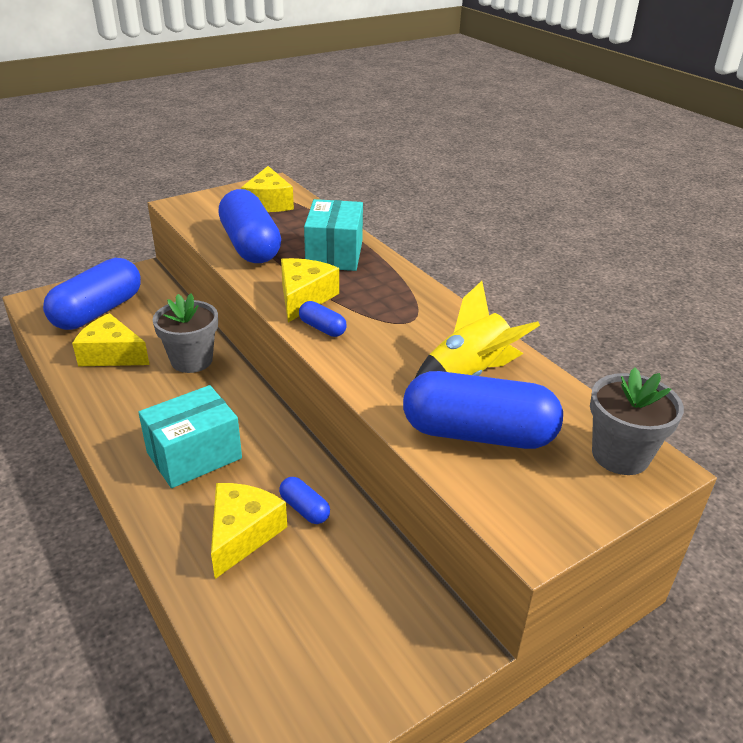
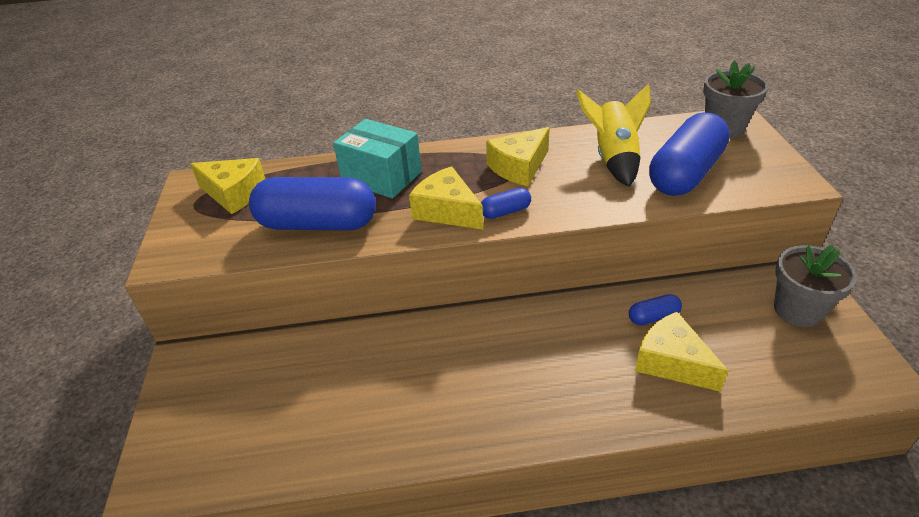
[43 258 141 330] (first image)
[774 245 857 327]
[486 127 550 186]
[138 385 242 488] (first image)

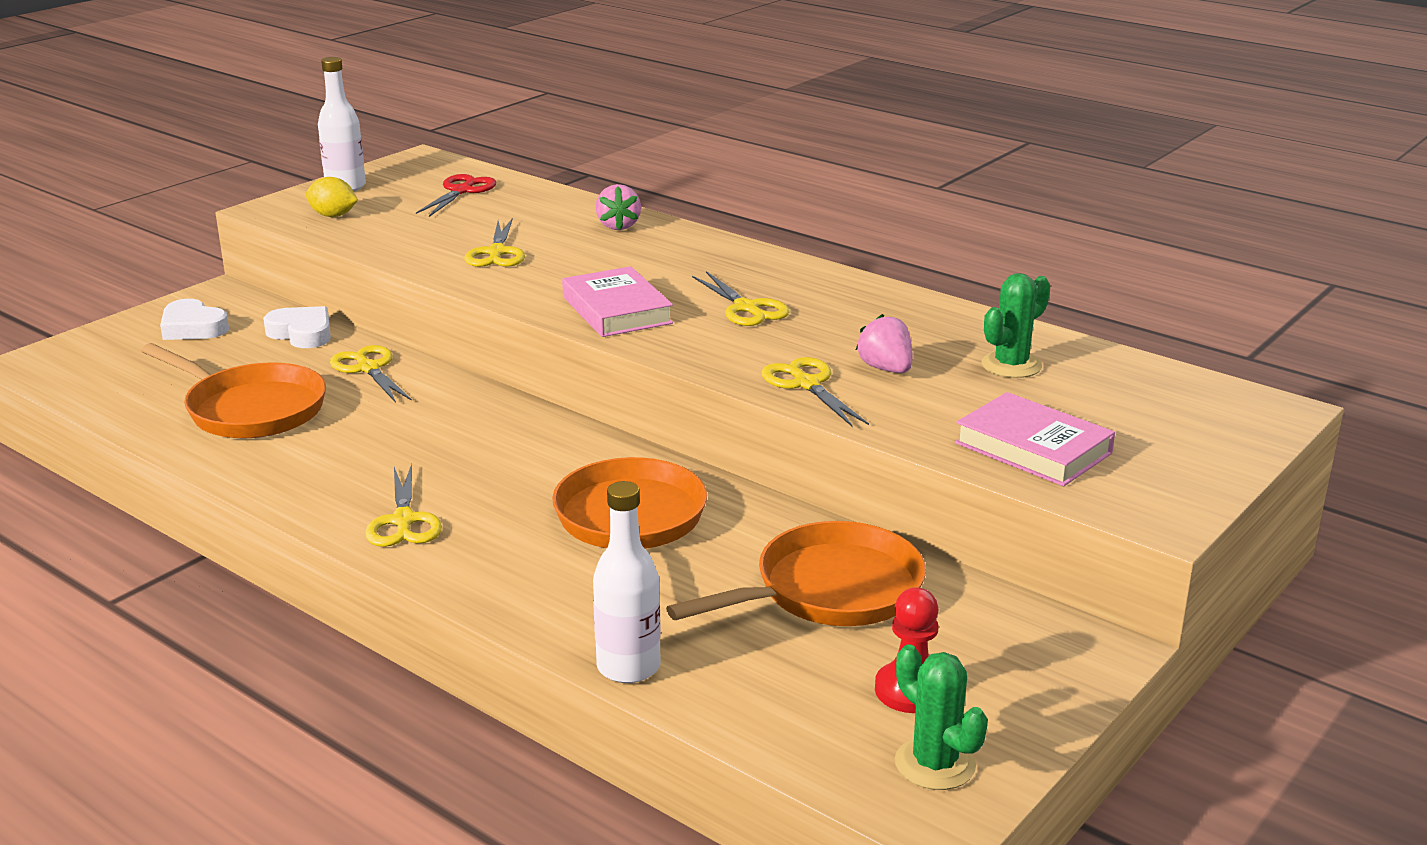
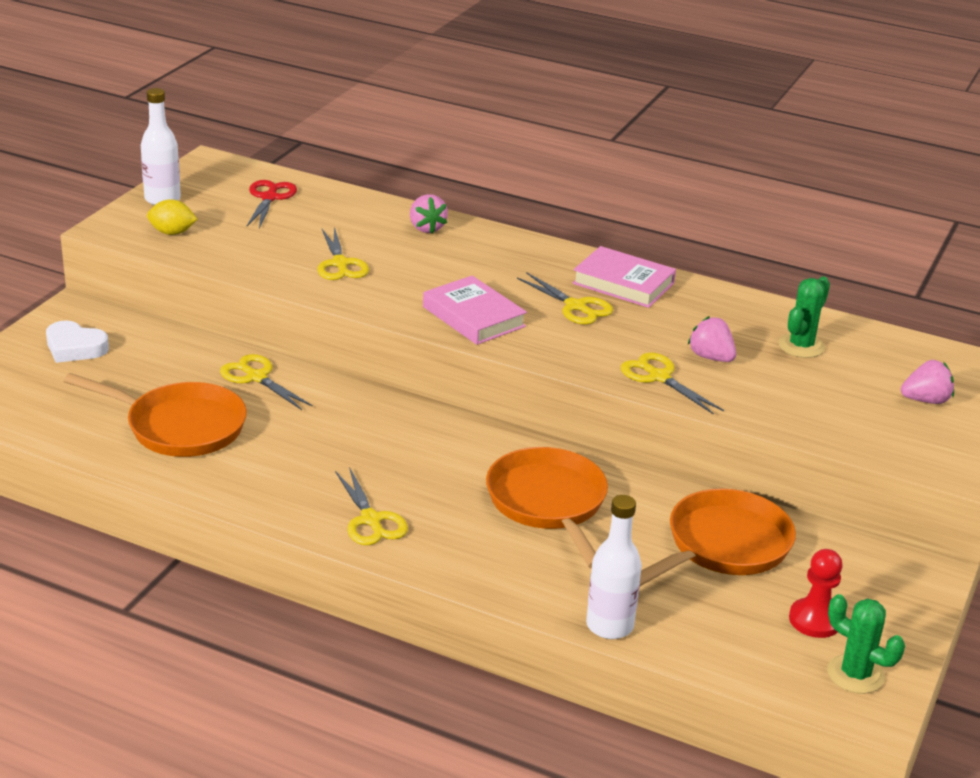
[263 306 331 348] (first image)
[572 246 676 308]
[901 360 954 404]

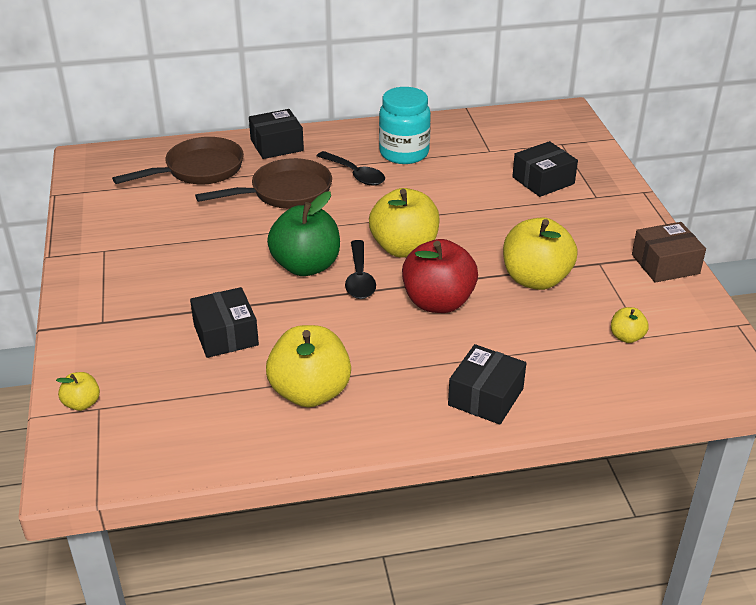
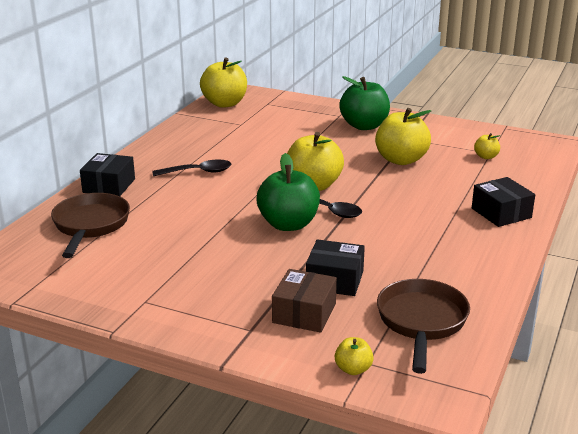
[379 87 431 164] (first image)
[512 141 578 197] (first image)
[377 279 470 374]
[272 269 337 333]
[402 239 478 313] (first image)
[200 57 247 108]
[339 76 390 130]

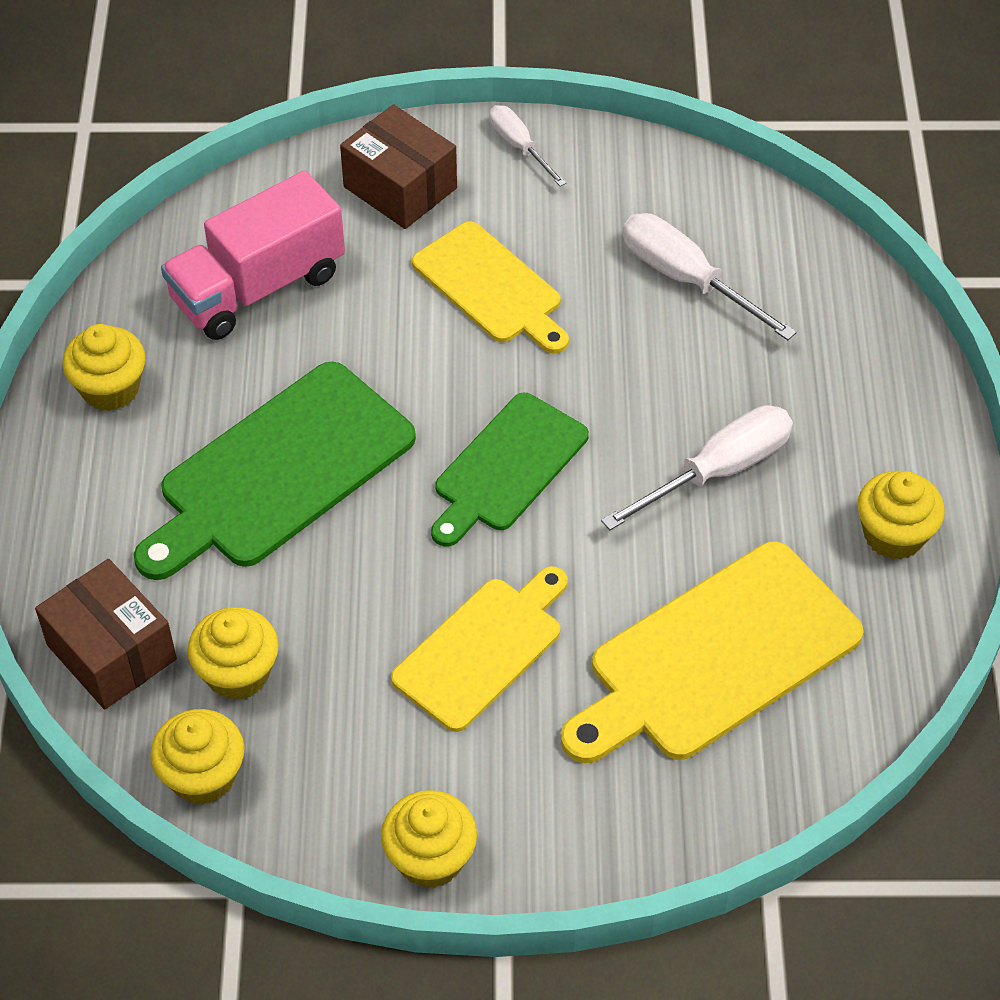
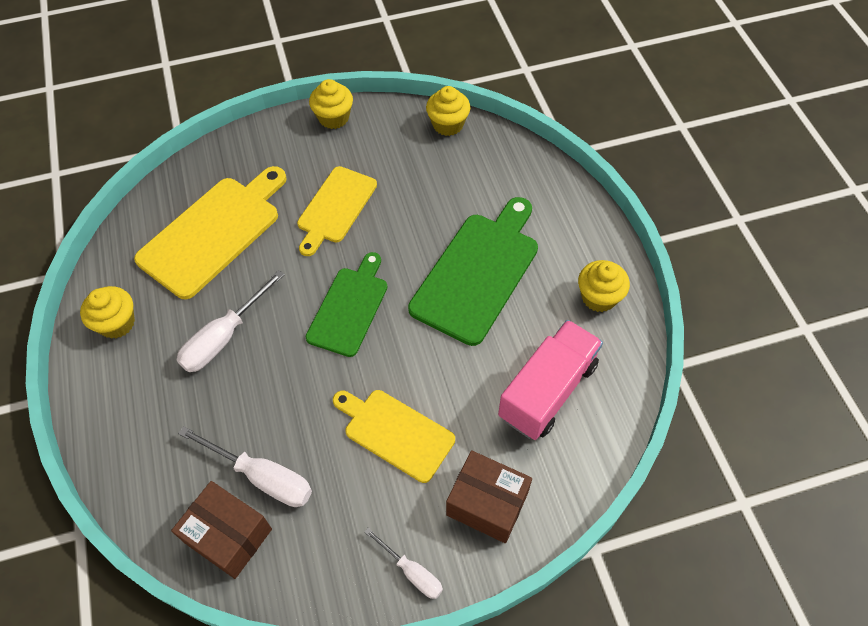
[171 481 272 579]
[188 607 279 700] (first image)

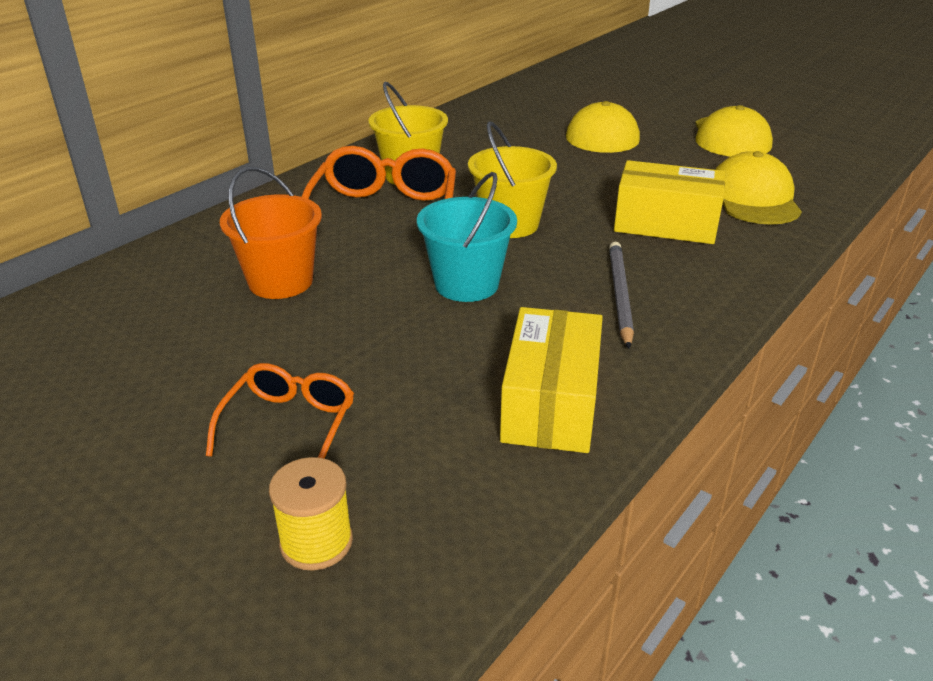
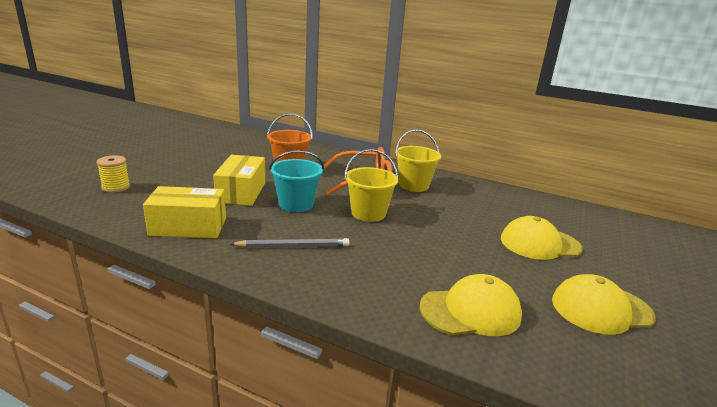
[213 155 265 206]
[206 363 354 459] (first image)

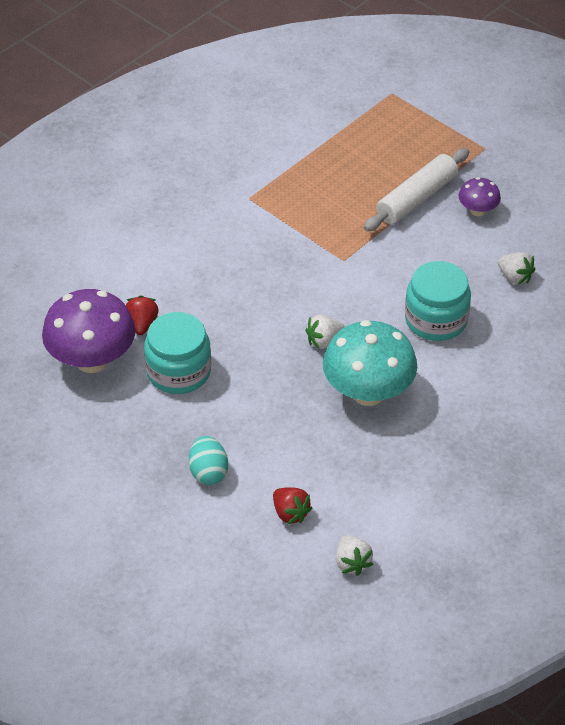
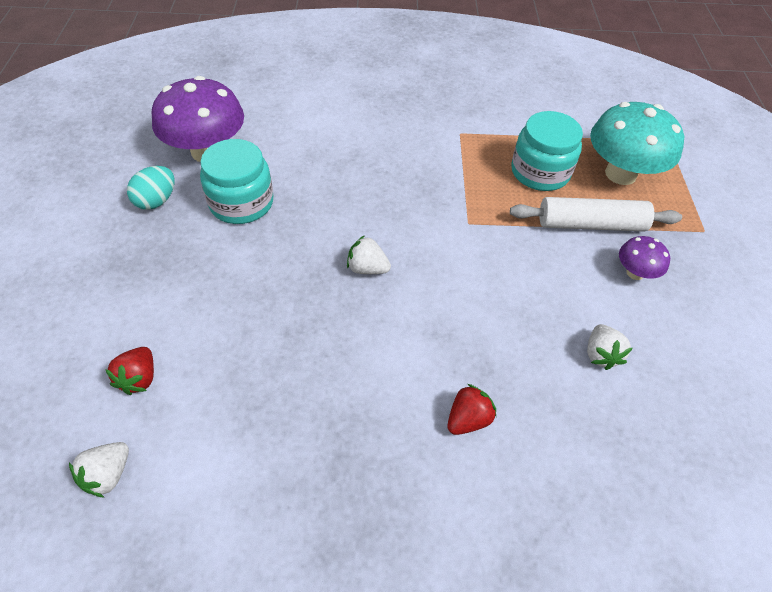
[511 111 583 191]
[447 384 496 435]
[590 102 684 185]
[127 166 175 210]

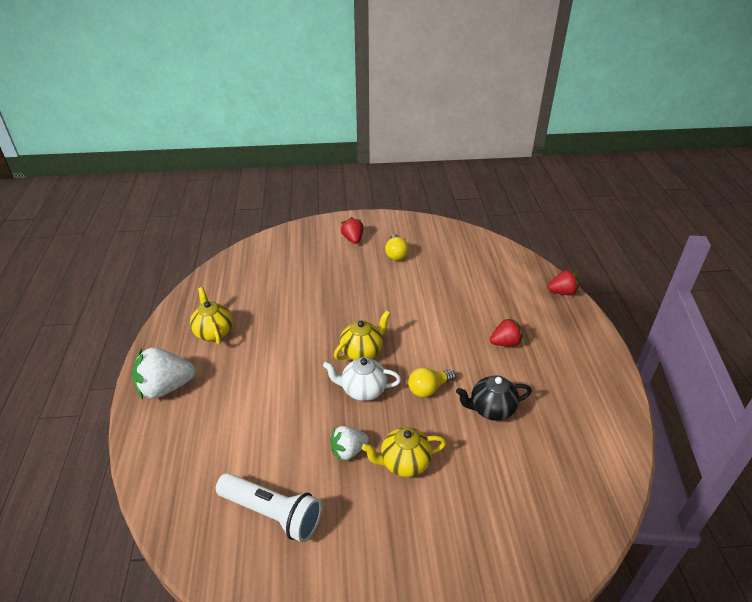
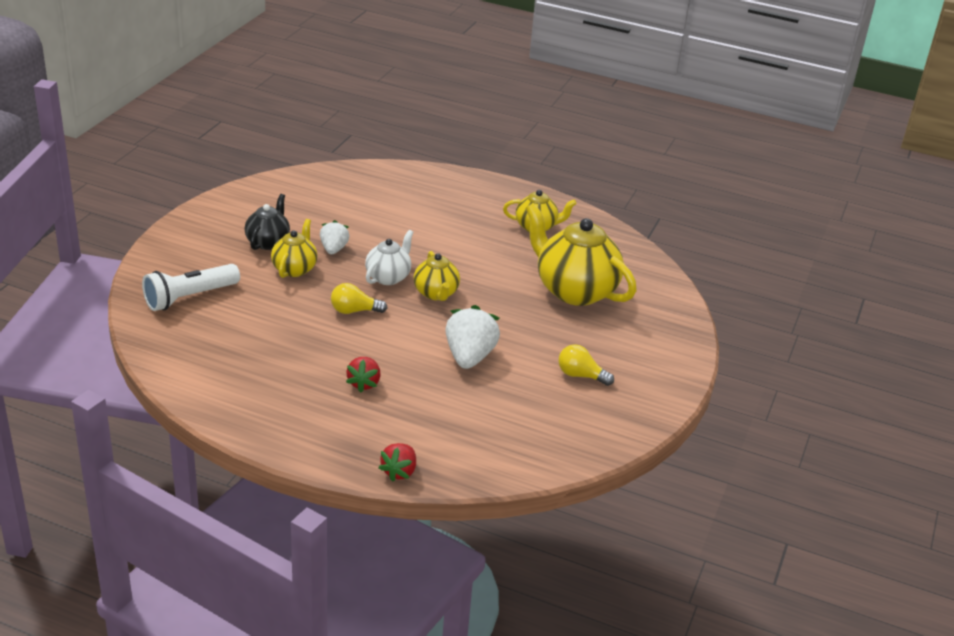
[341 217 364 244] (first image)
[445 305 500 369]
[331 283 387 314]
[244 194 290 250]
[142 264 240 311]
[525 203 637 306]

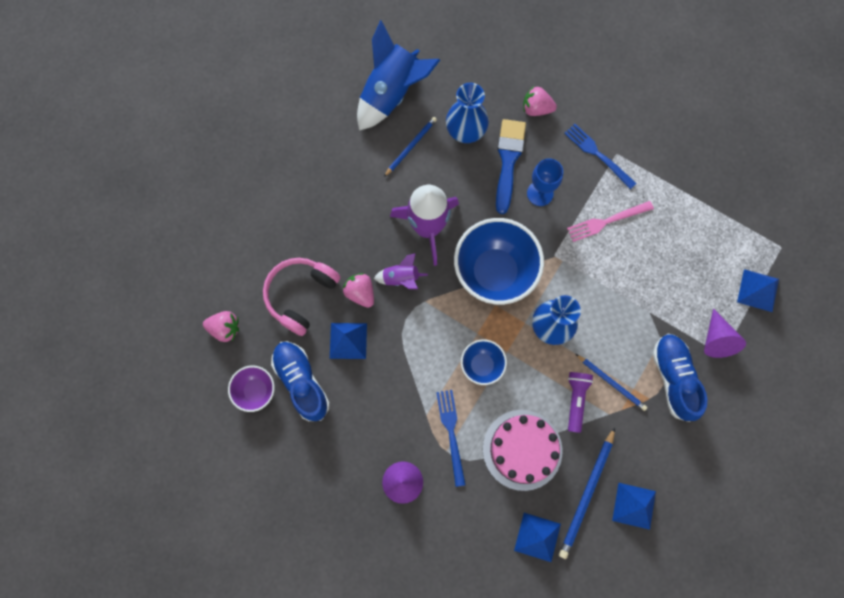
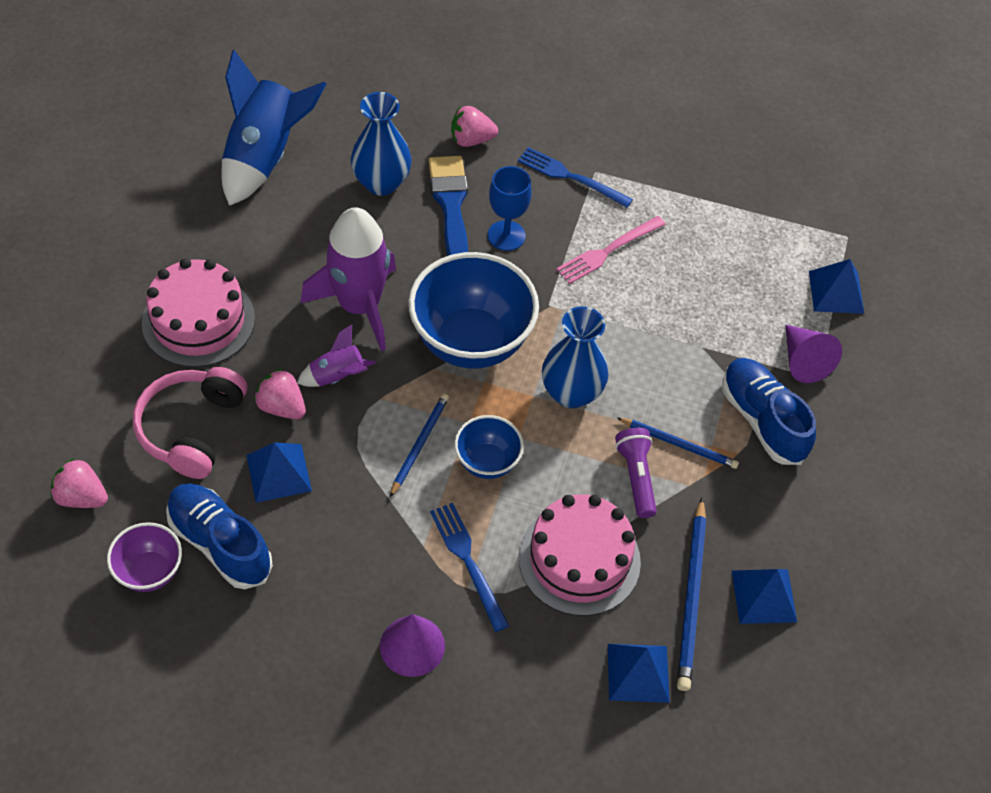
[390 394 449 497]
[50 458 108 508]
[142 258 255 367]

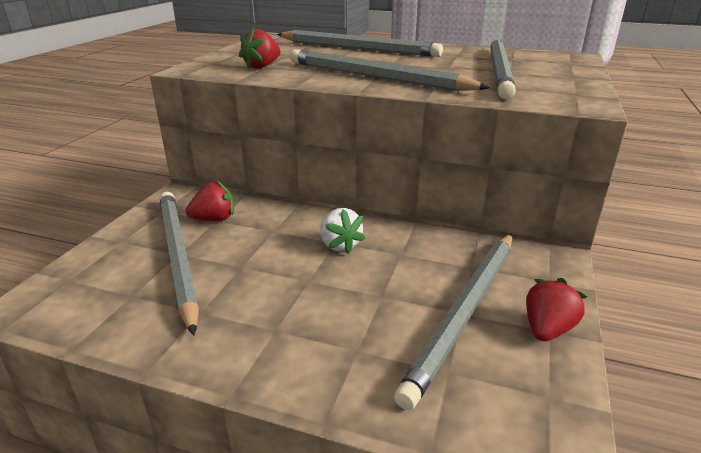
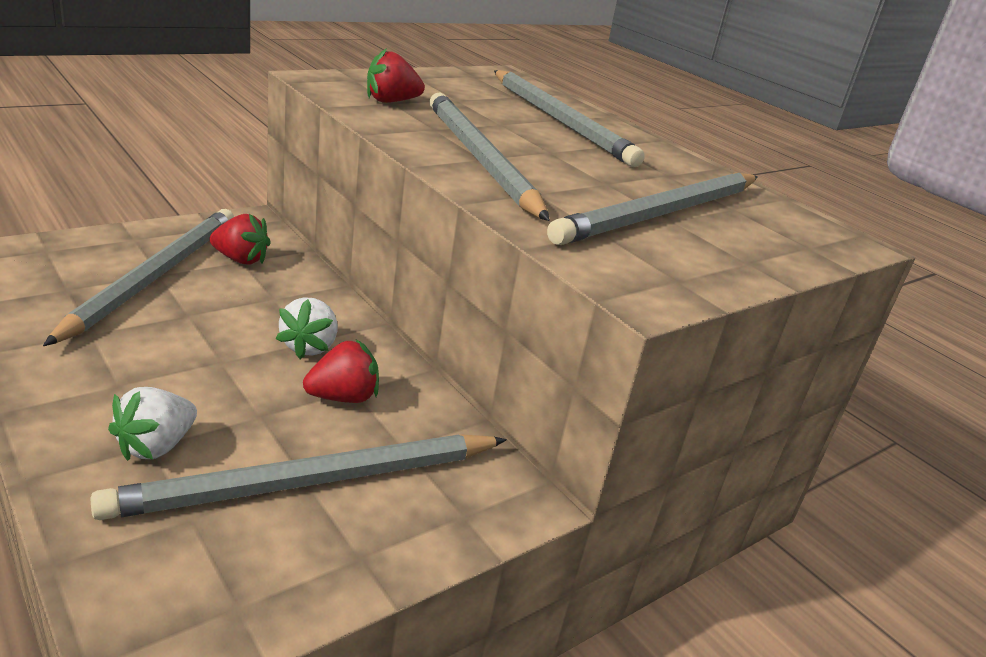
[303 339 379 403]
[108 387 197 461]

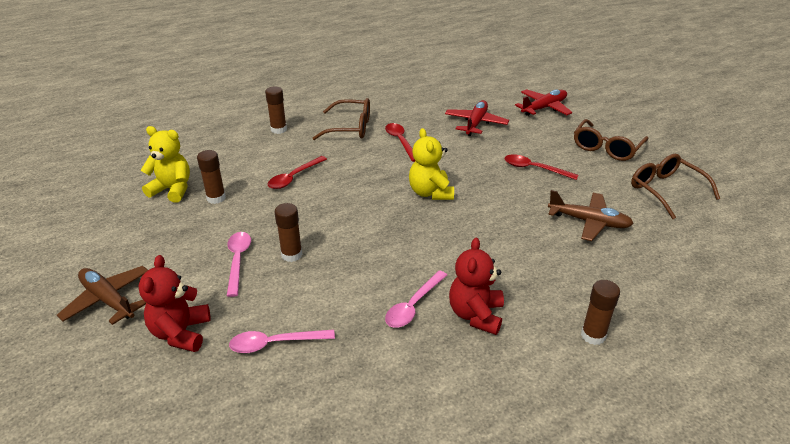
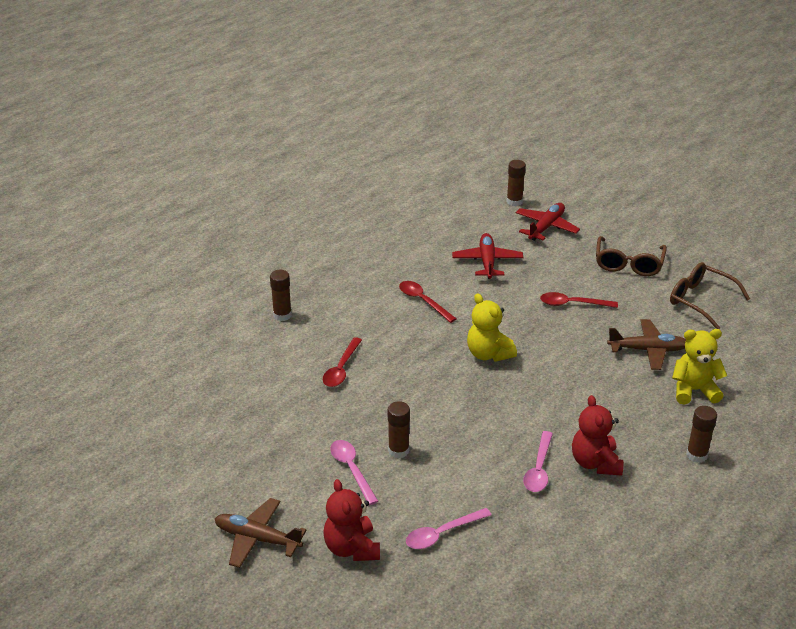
[313 98 370 140] (first image)
[672 329 727 404]
[506 160 526 206]

